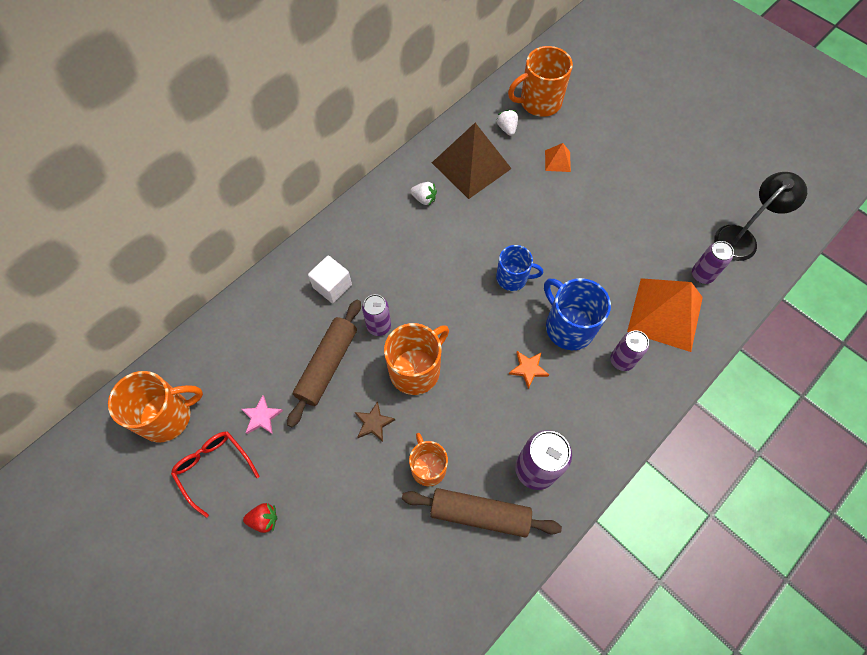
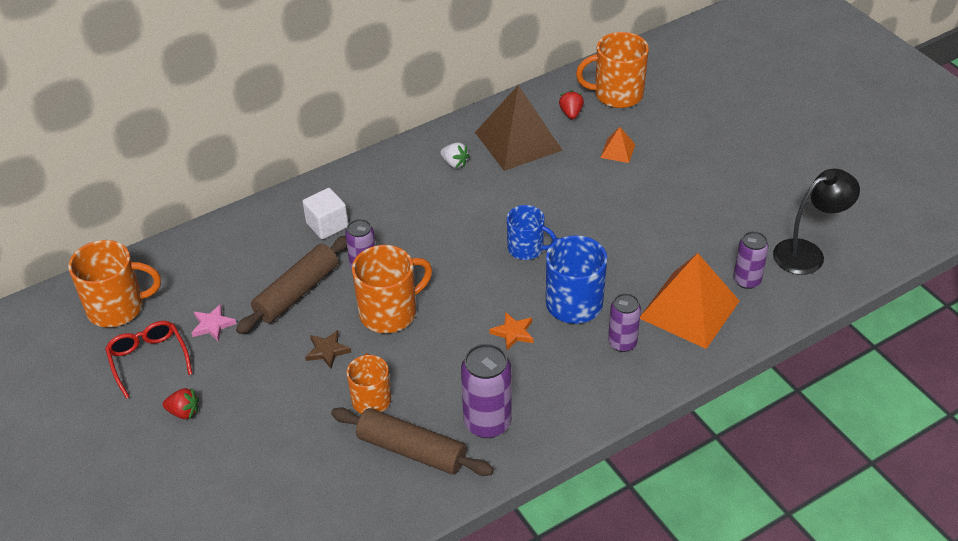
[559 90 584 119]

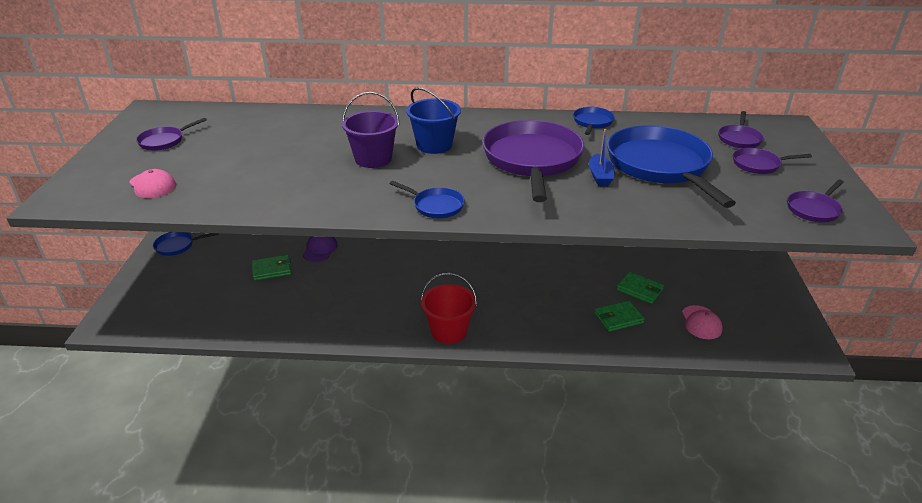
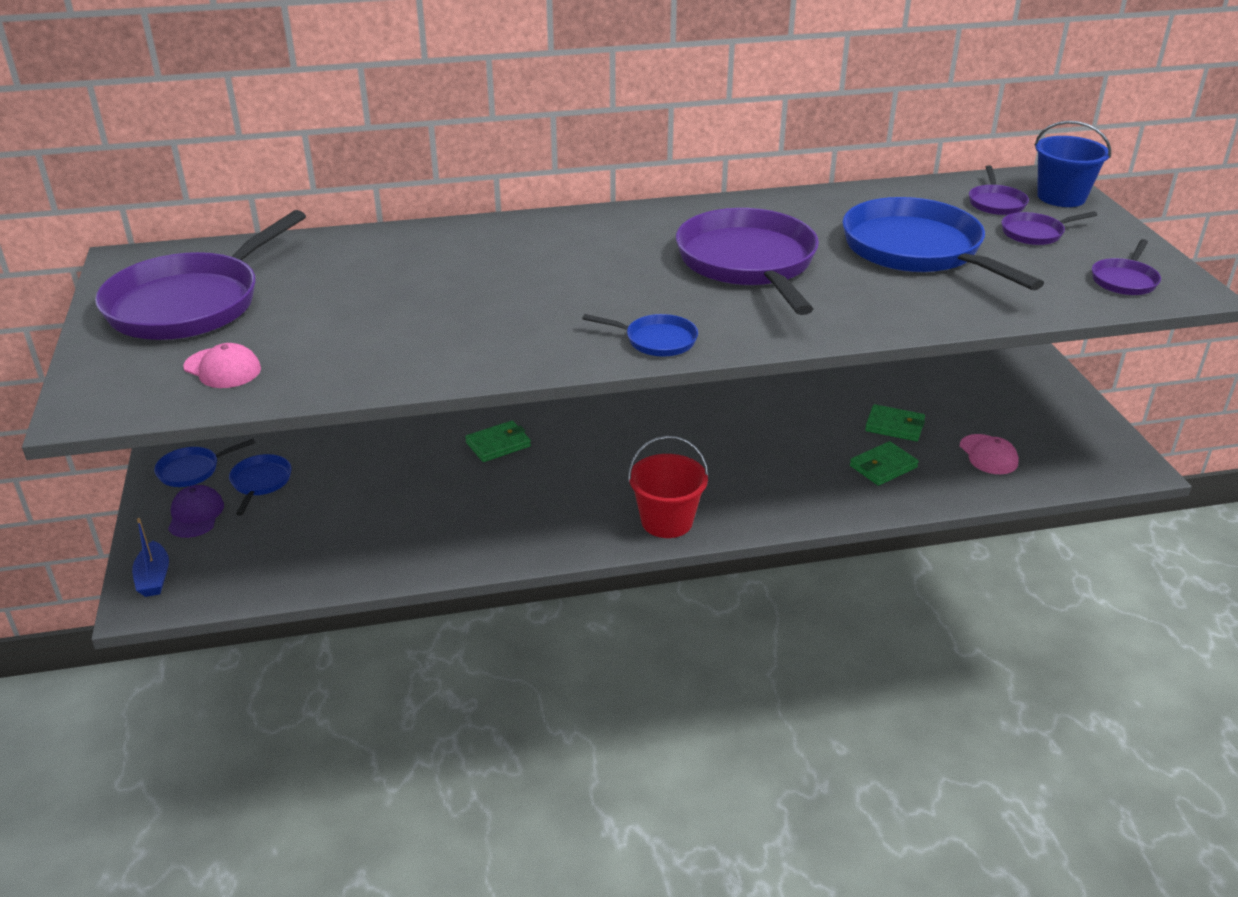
[1035 121 1111 207]
[342 92 400 168] (first image)
[229 454 292 516]
[95 210 306 340]
[132 518 169 597]
[168 485 224 538]
[465 421 531 462]

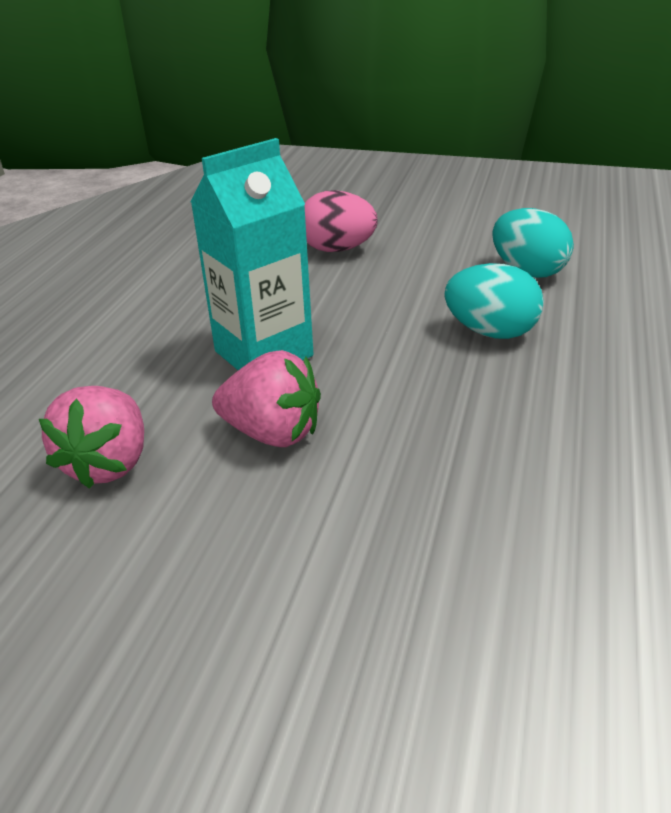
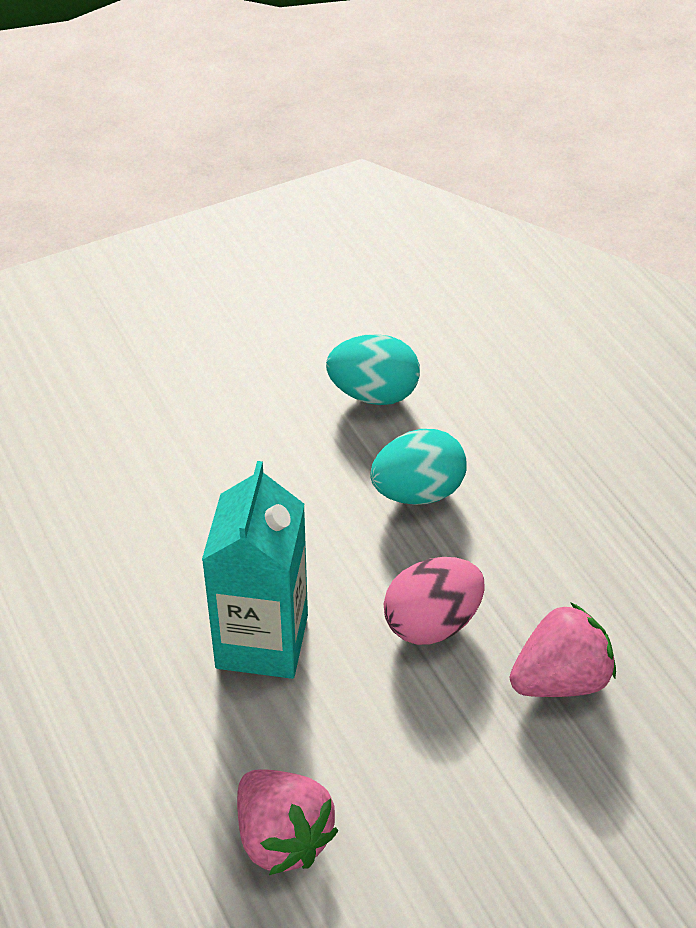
[384 557 485 645]
[510 602 616 697]

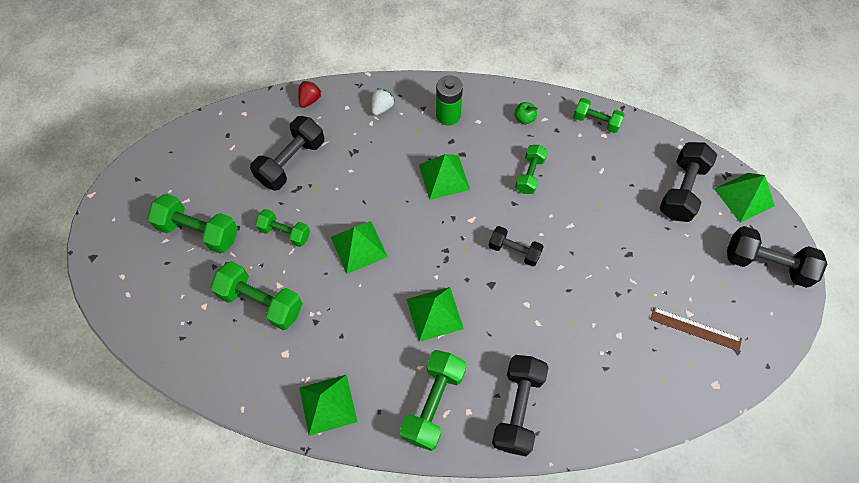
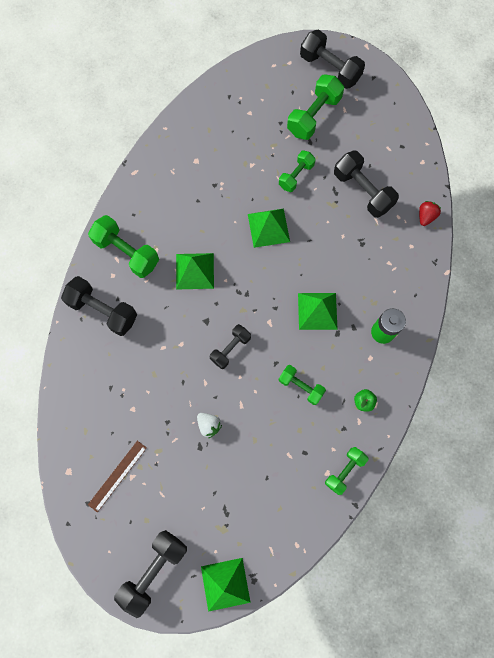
[419 201 441 226]
[197 413 222 438]
[300 30 365 89]
[210 261 303 330] (first image)
[299 375 357 436] (first image)

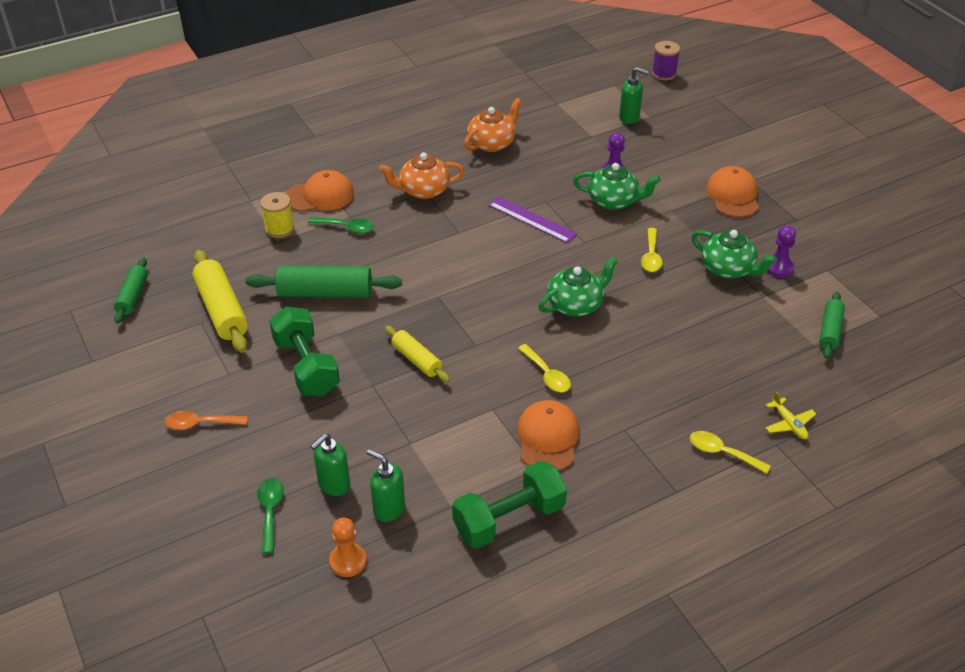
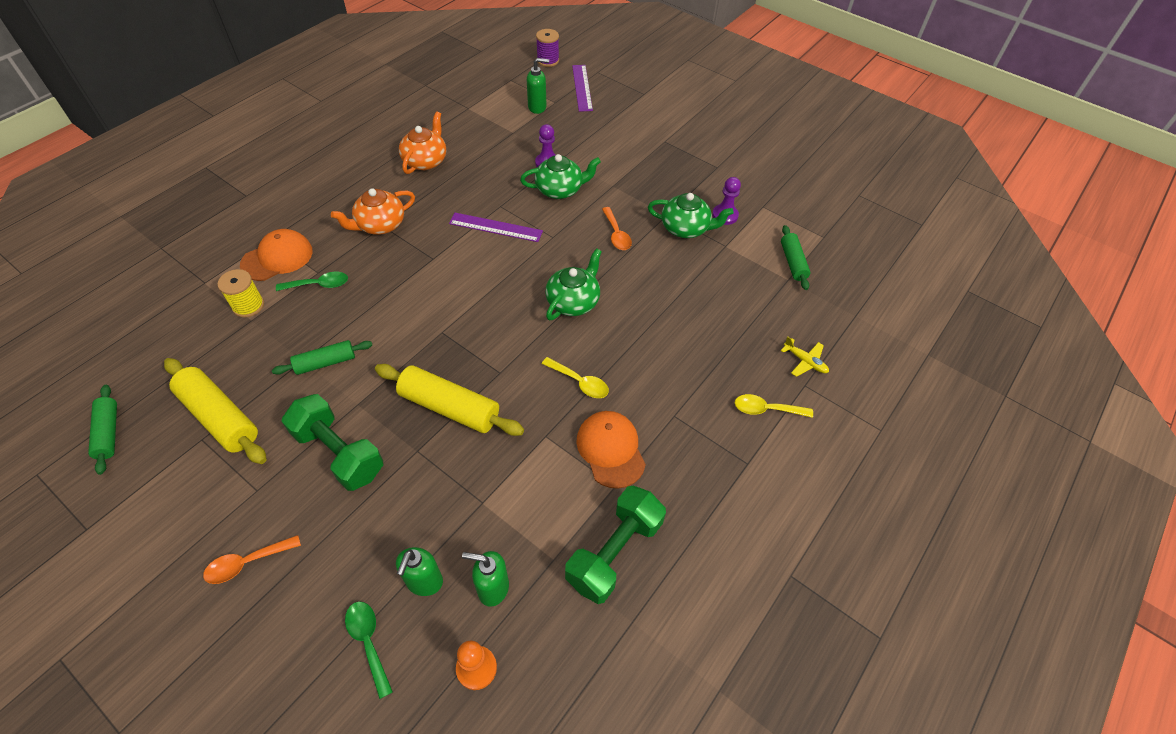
[706 166 759 217] (first image)
[602 207 632 250]
[272 340 372 375]
[375 364 524 436]
[572 65 593 112]

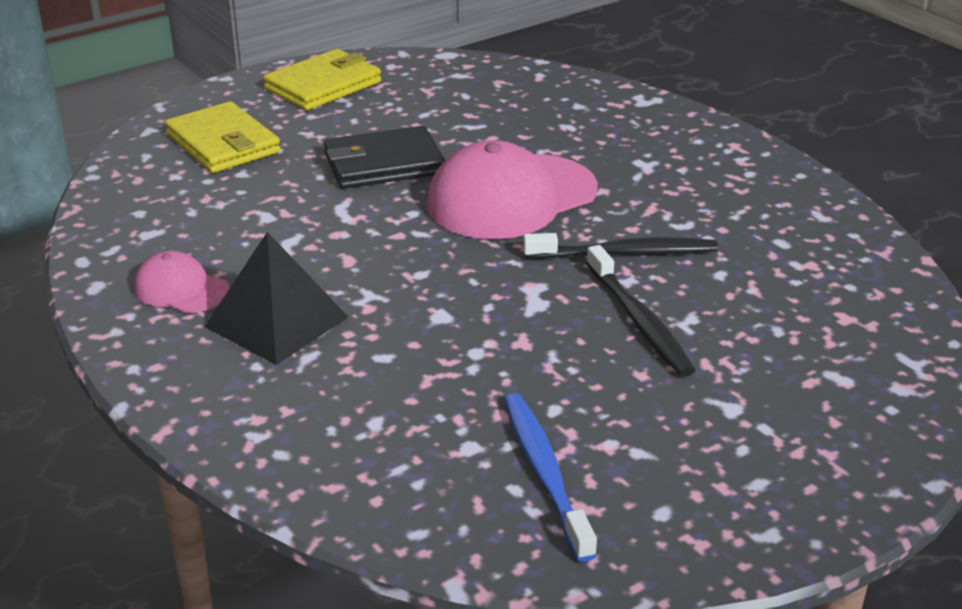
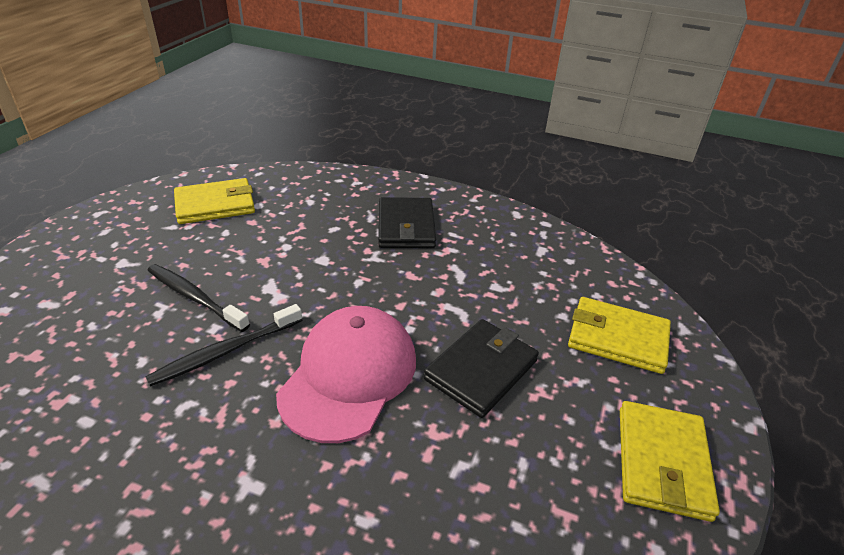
[378 197 436 248]
[134 251 229 313] (first image)
[174 178 255 224]

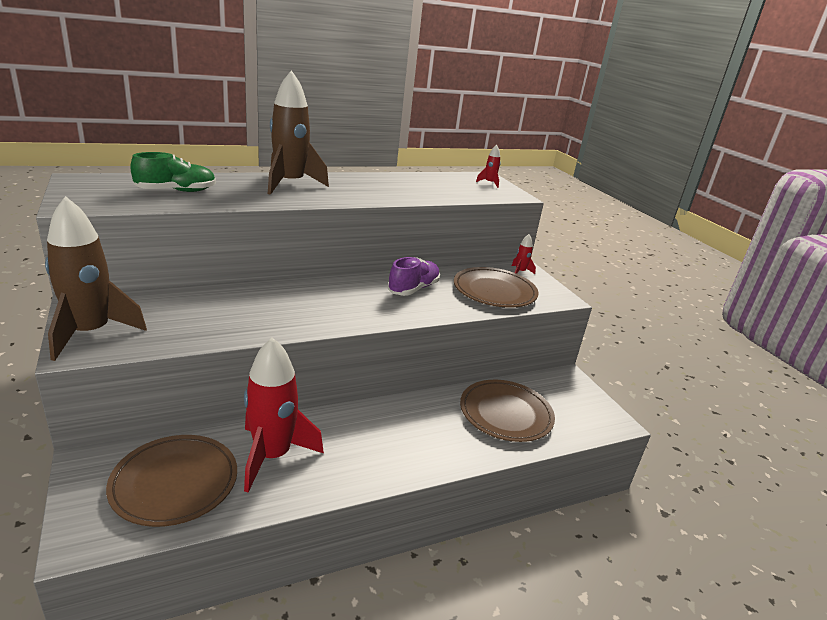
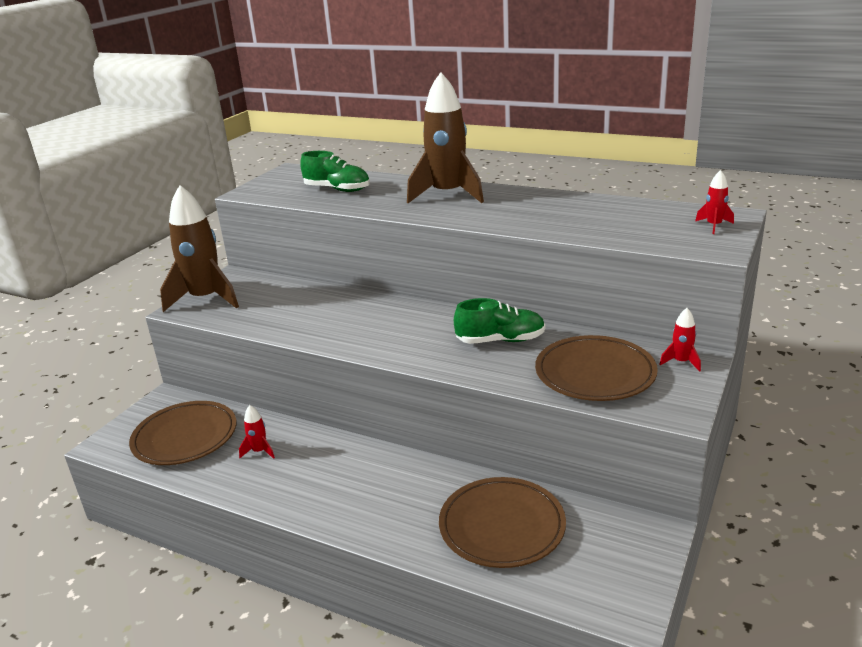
[454 298 545 344]
[239 405 275 459]

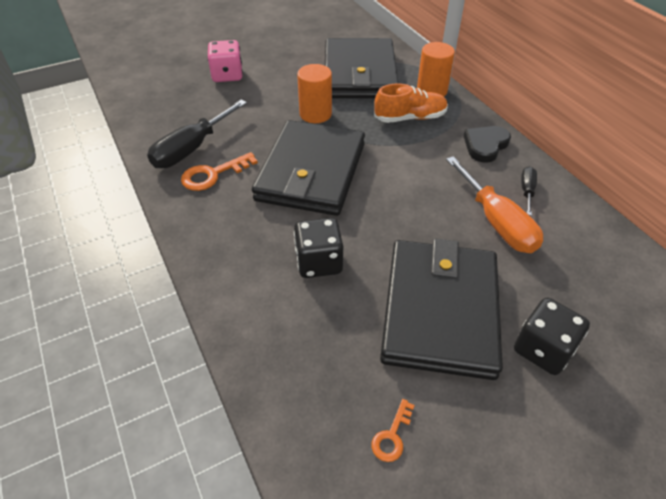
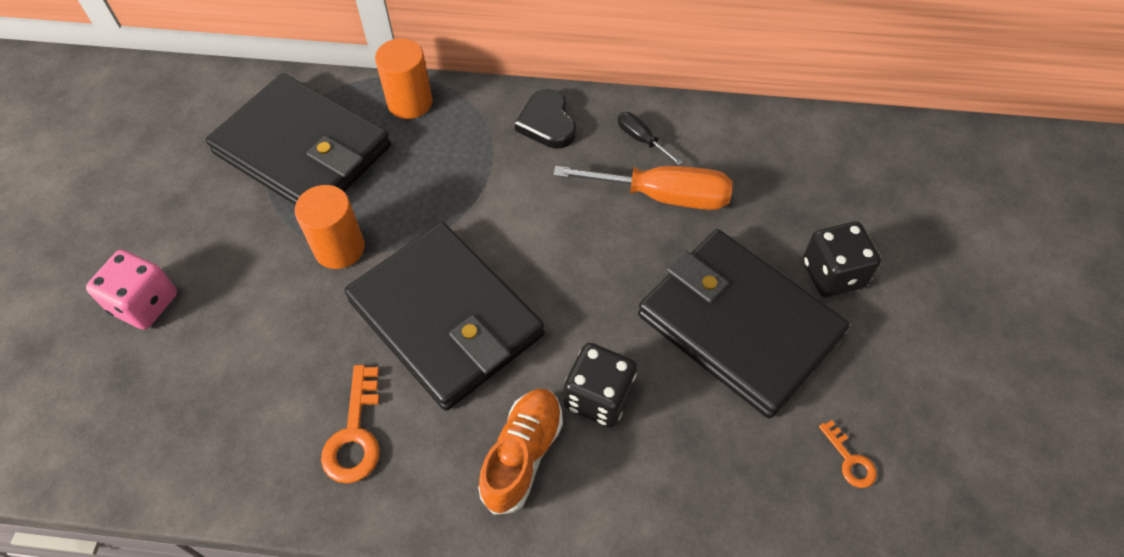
[478 388 563 515]
[147 100 247 169] (first image)

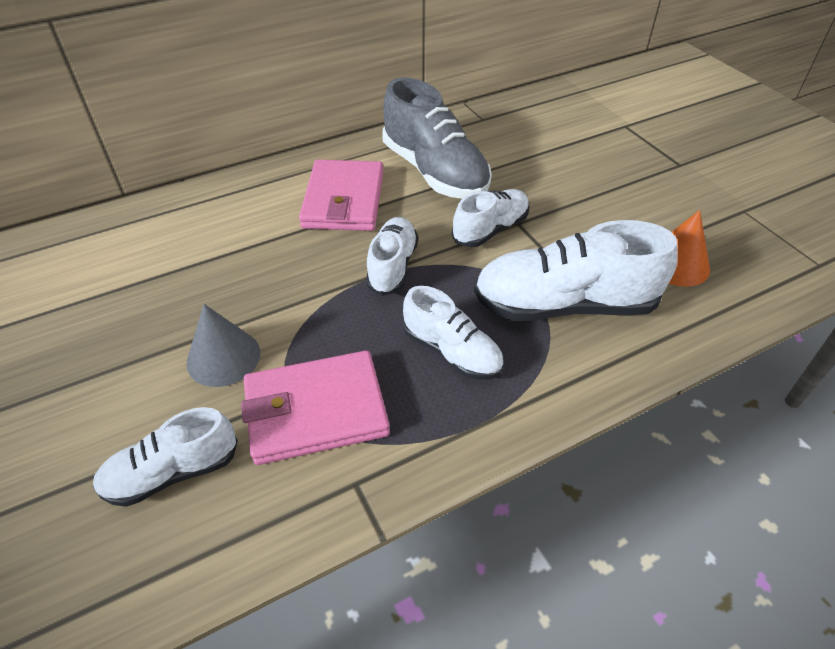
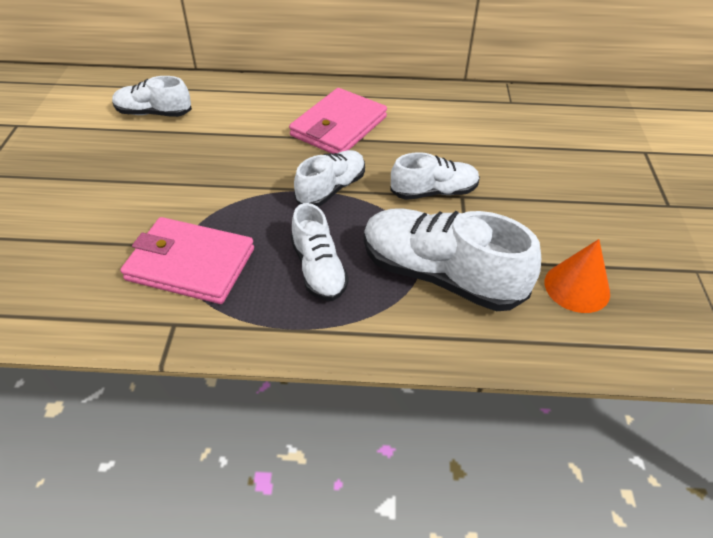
[382 78 492 199] (first image)
[186 304 260 387] (first image)
[112 76 192 117]

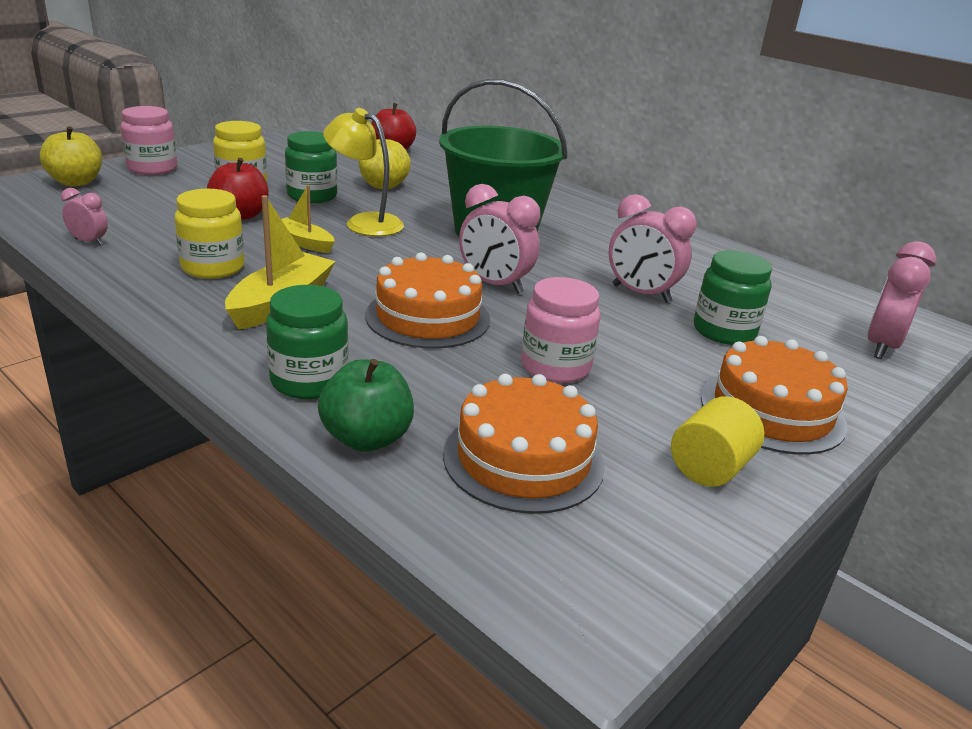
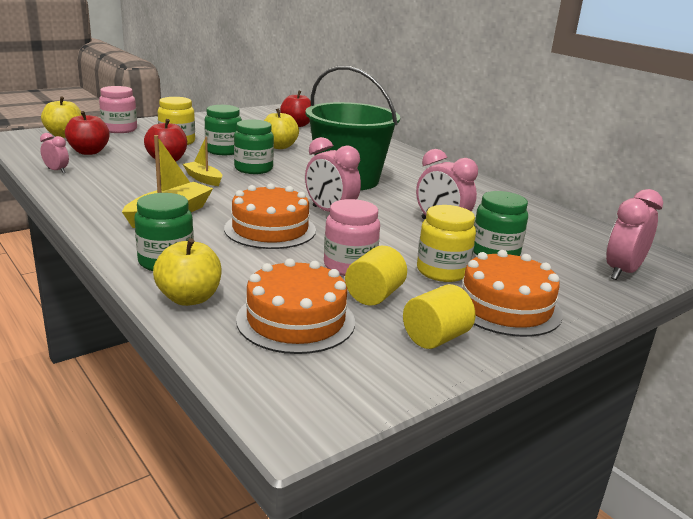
[234 119 274 174]
[417 205 476 282]
[153 238 222 306]
[65 111 110 155]
[345 246 407 306]

